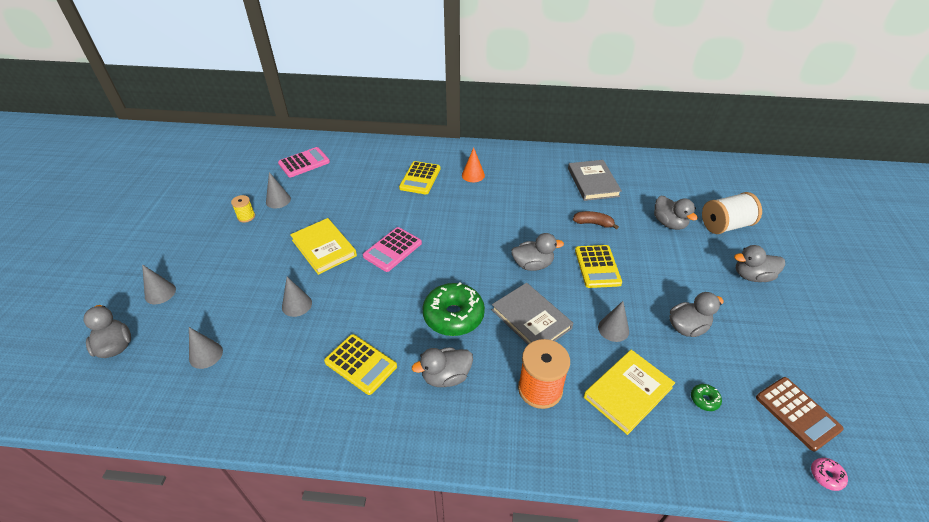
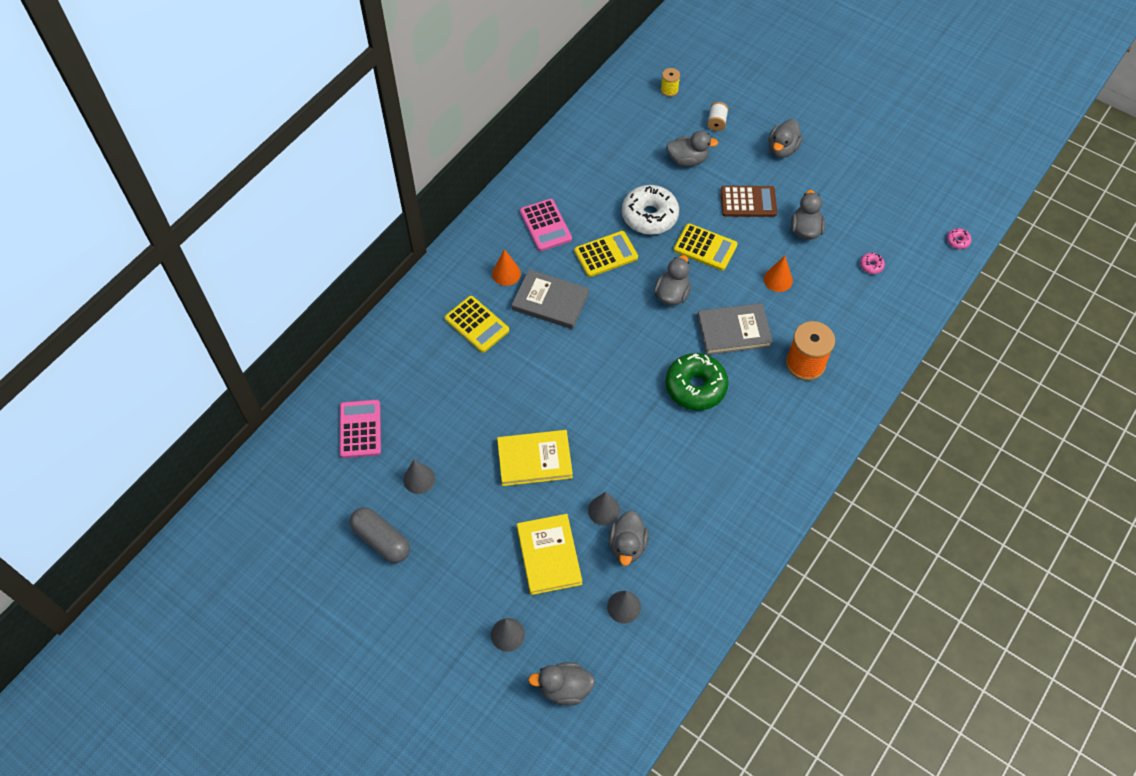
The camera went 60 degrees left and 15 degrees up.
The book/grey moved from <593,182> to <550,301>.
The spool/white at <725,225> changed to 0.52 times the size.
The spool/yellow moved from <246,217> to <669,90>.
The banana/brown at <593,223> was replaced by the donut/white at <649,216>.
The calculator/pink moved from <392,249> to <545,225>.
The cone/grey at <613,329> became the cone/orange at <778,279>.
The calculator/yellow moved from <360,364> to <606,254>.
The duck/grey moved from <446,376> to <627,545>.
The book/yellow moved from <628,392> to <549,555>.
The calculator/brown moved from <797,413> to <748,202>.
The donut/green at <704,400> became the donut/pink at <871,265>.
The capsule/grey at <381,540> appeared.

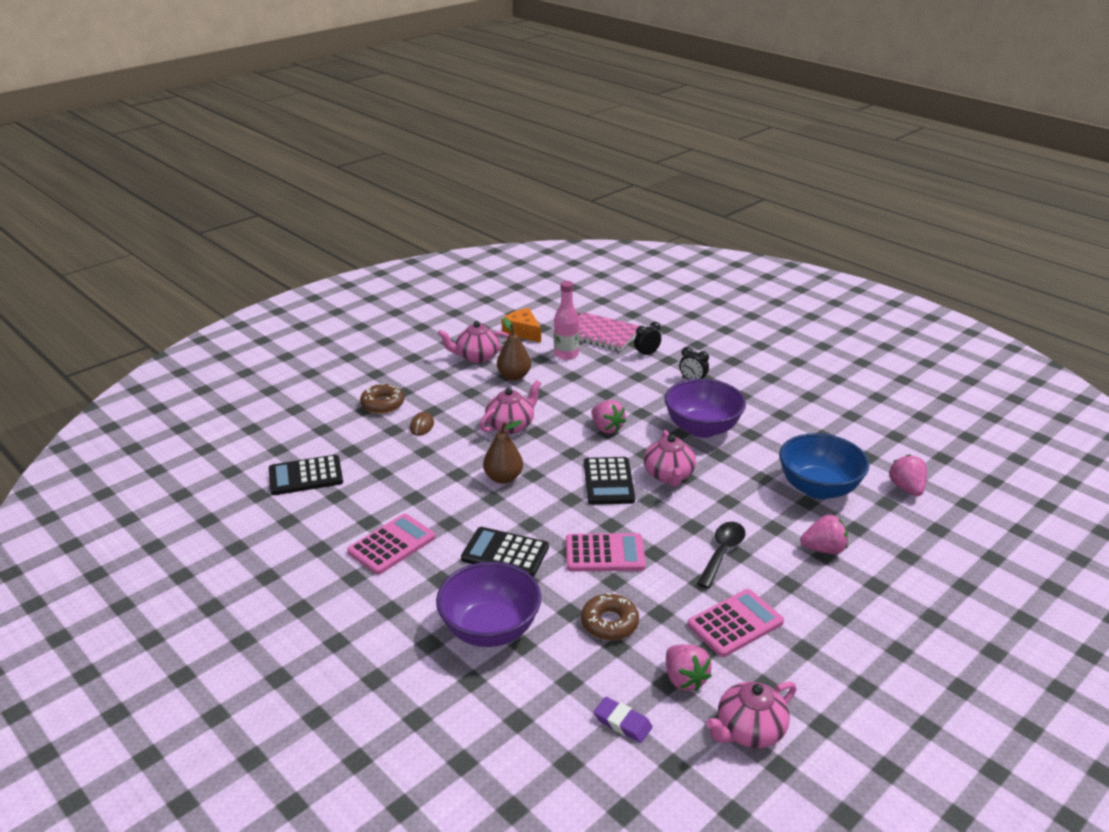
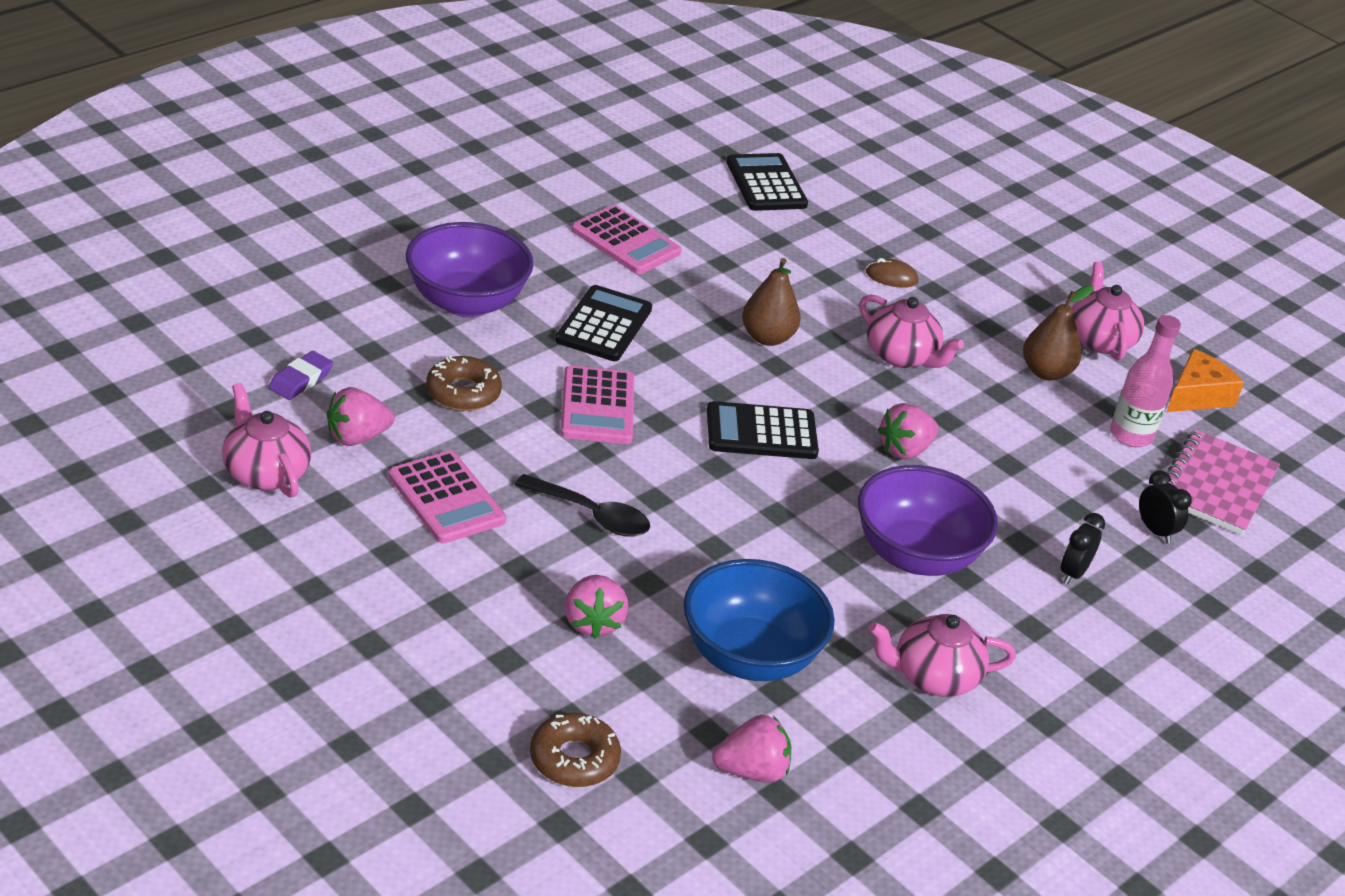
The camera went 85 degrees right and 5 degrees up.
The donut/brown moved from <382,404> to <574,759>.
The teapot/pink moved from <669,475> to <933,677>.

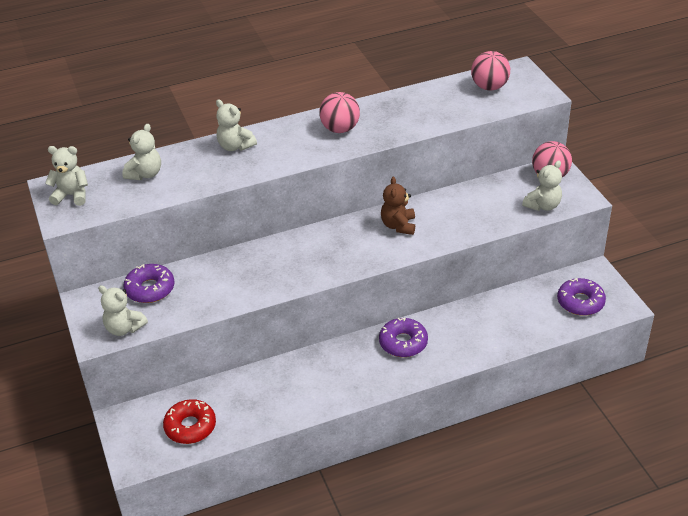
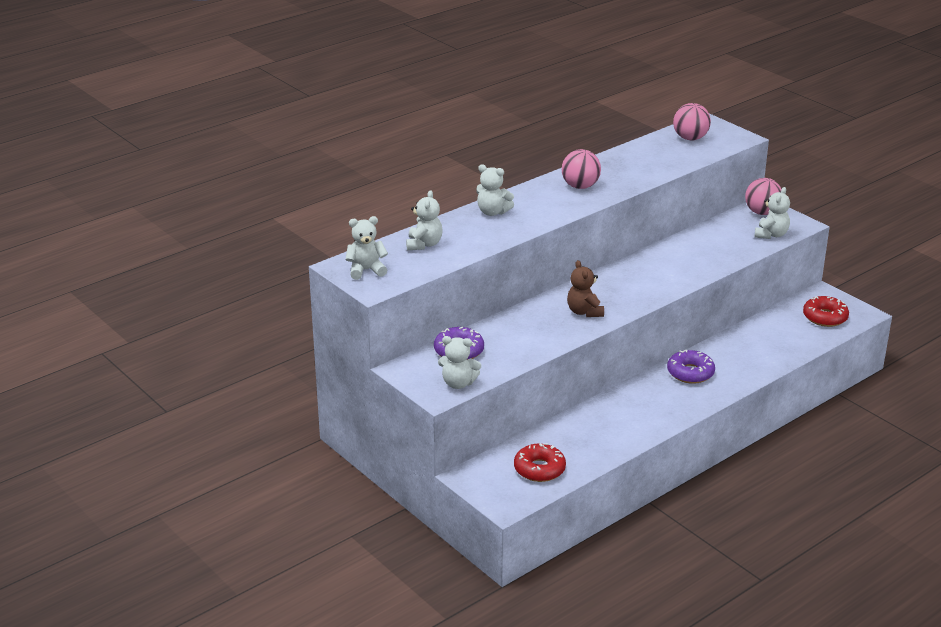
The camera went 20 degrees left and 10 degrees down.
The teddy bear/brown moved from <398,226> to <584,312>.
The donut/purple at <580,302> became the donut/red at <825,317>.

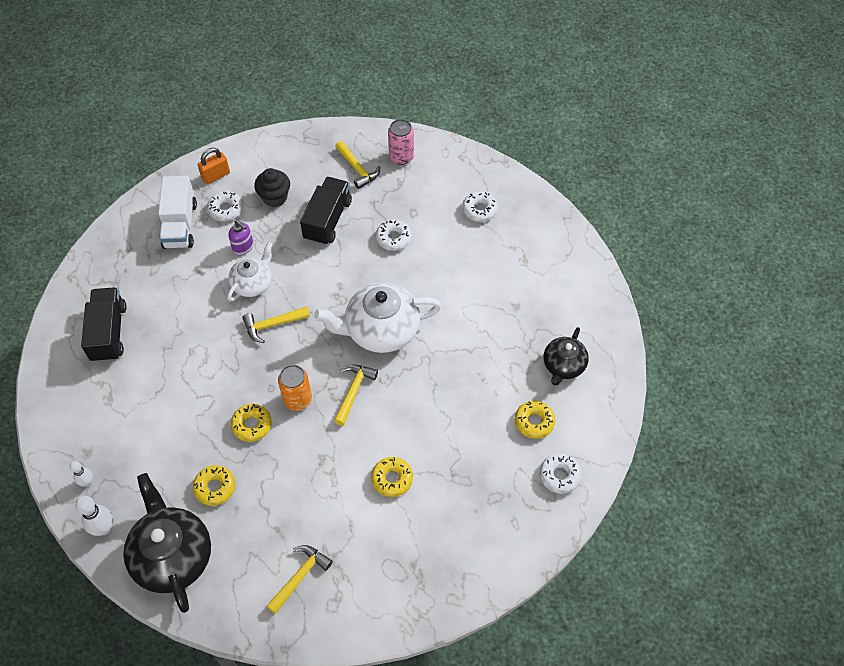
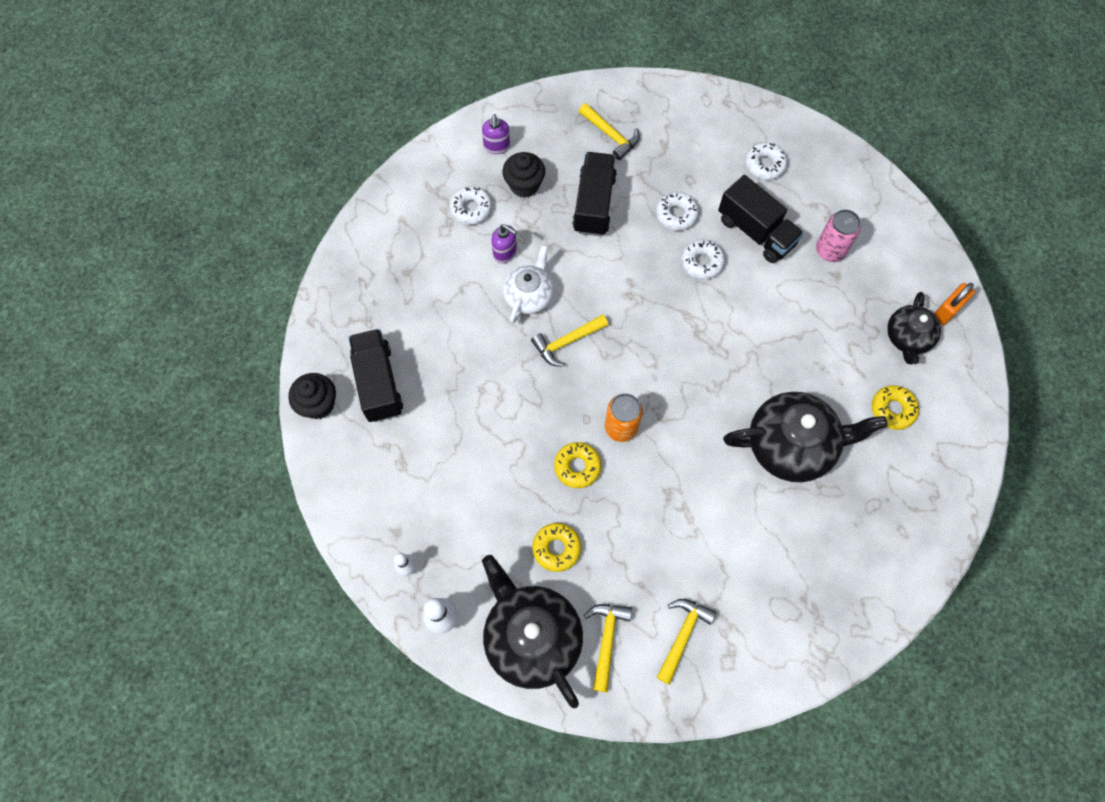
The camera went 10 degrees left and 10 degrees up.
The can/pink moved from <401,157> to <830,250>.
The padlock/orange moved from <216,176> to <947,311>.
The truck/white at <180,225> disappeared.
The teapot/white at <380,330> disappeared.
The hammer/yellow moved from <353,391> to <606,640>.
The donut/white moved from <559,476> to <701,262>.
The donut/yellow at <392,479> disappeared.
The soap dispenser/purple at <497,146> appeared.
The truck/black at <756,232> appeared.
The cupcake/black at <318,404> appeared.
The teapot/black at <792,445> appeared.

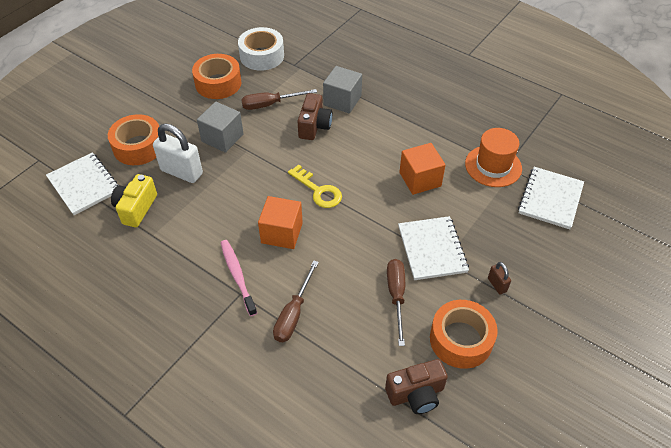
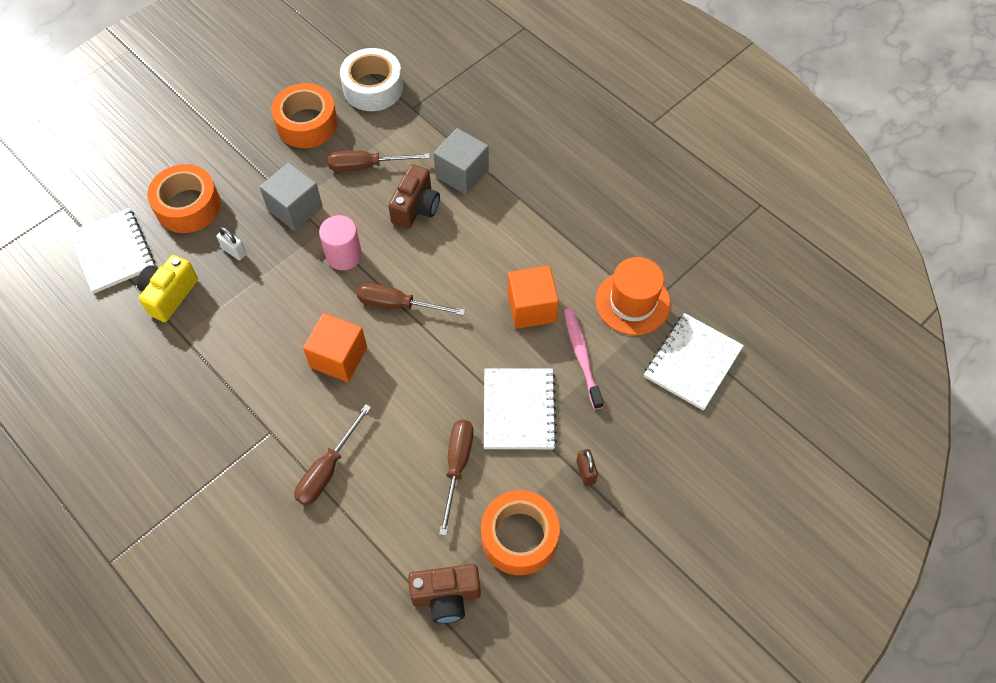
The camera went 10 degrees right and 10 degrees up.
The padlock/white at <181,172> changed to 0.48 times the size.
The key/yellow at <318,191> was replaced by the screwdriver/brown at <398,304>.
The toothbrush/pink moved from <237,276> to <582,356>.
The cylinder/pink at <344,255> appeared.

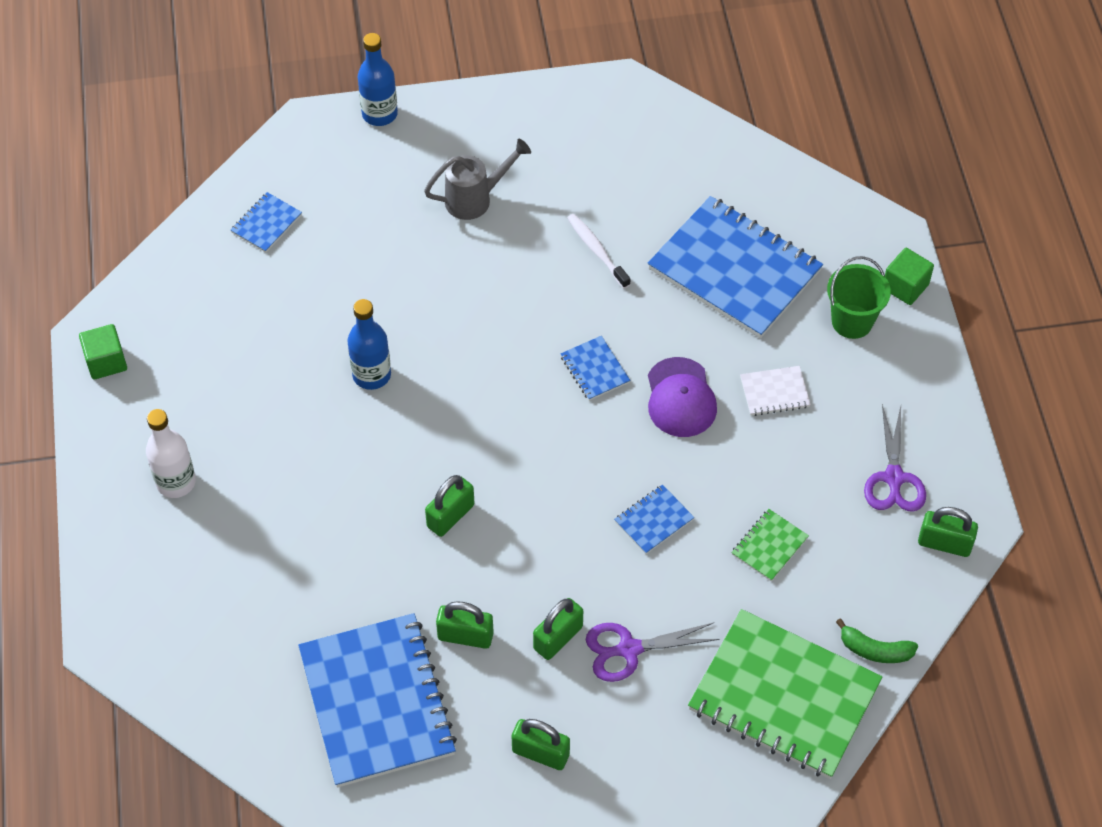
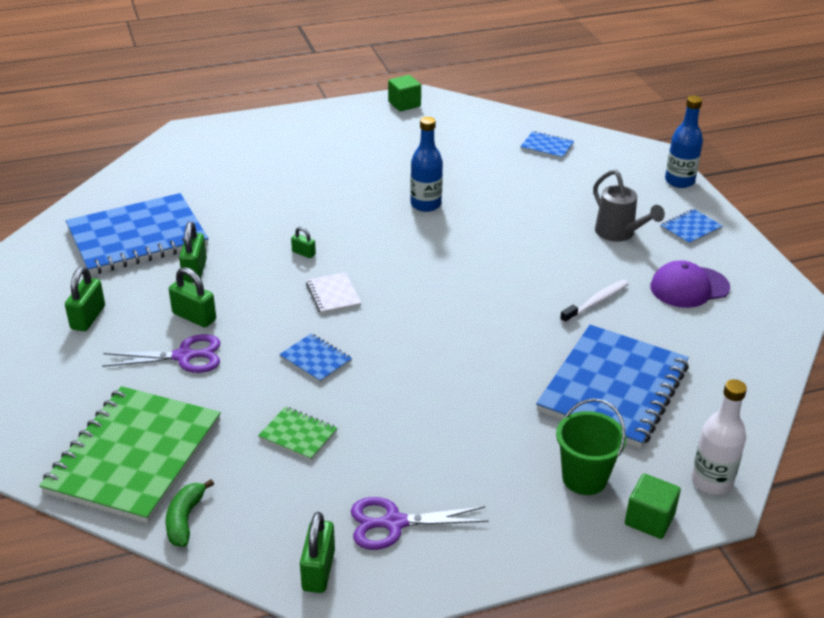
The camera went 80 degrees right and 20 degrees down.
The notebook/blue moved from <595,369> to <690,228>.
The cap/purple moved from <680,398> to <689,287>.
The notebook/white moved from <774,392> to <333,295>.
The bottle/white moved from <176,482> to <711,481>.
The padlock/green at <450,516> changed to 0.56 times the size.
The scissors/purple at <629,649> turned 105 degrees clockwise.

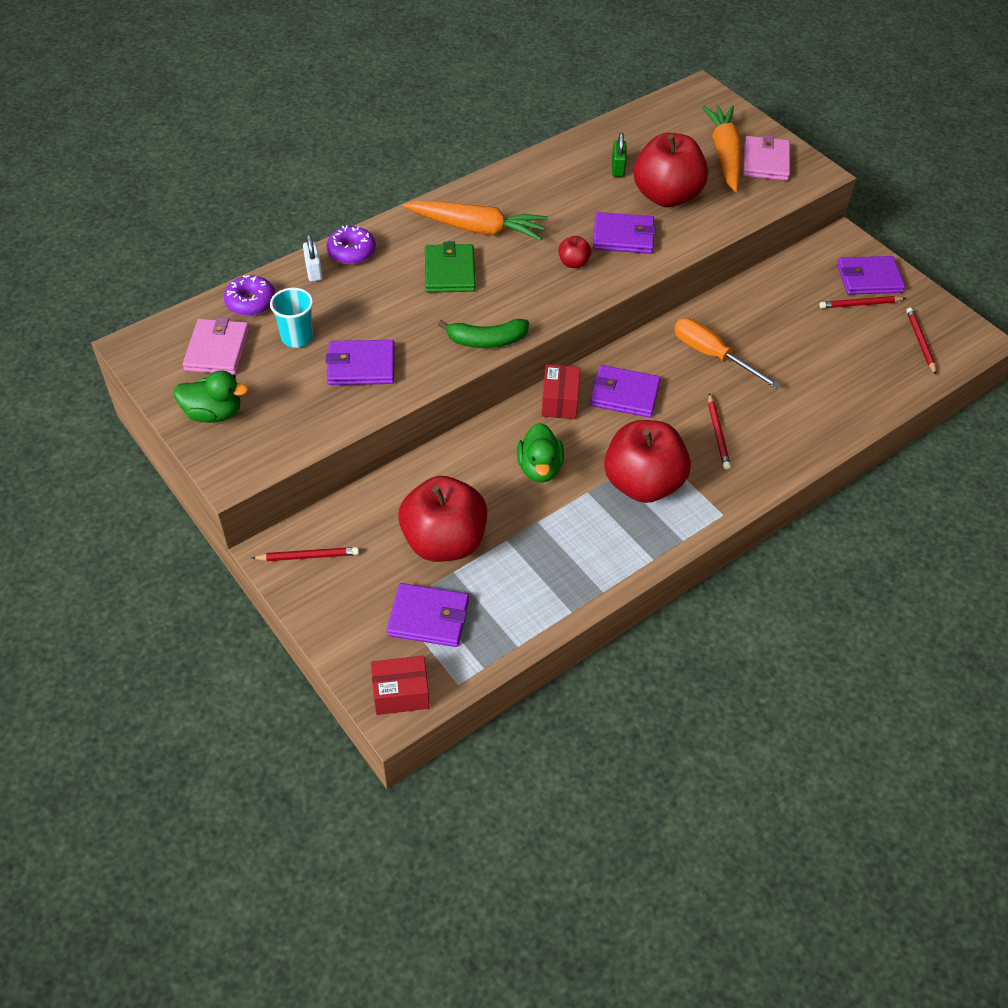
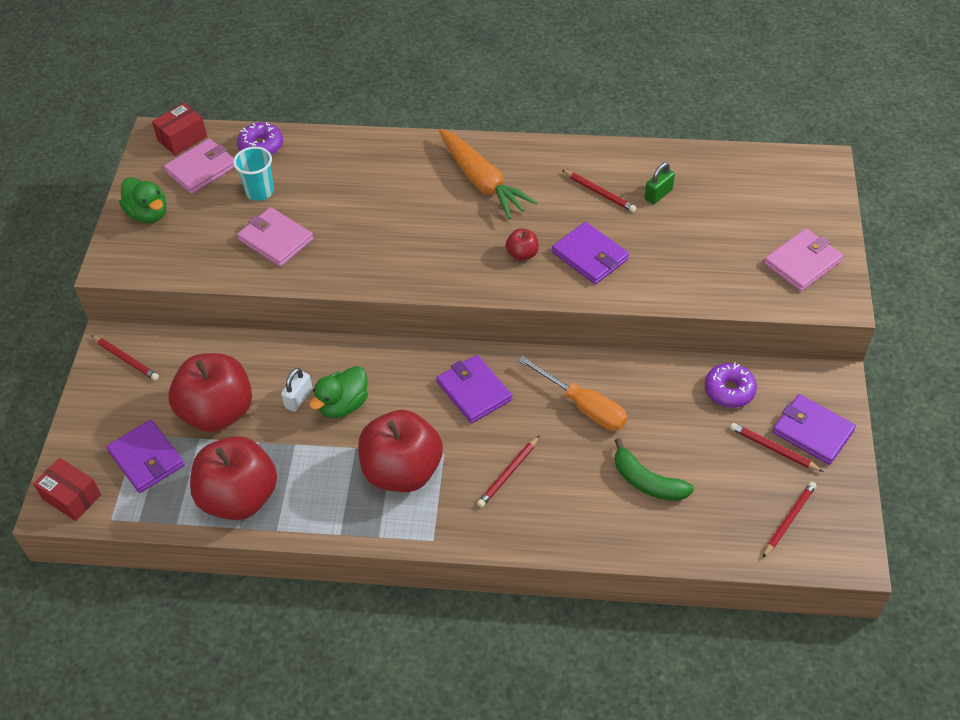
The camera went 45 degrees right and 0 degrees up.
The carrot/orange at <724,155> disappeared.
The apple/red moved from <666,196> to <239,497>.
The donut/purple moved from <351,252> to <729,390>.
The padlock/white moved from <314,271> to <298,398>.
The wallet/green at <450,271> disappeared.
The screwdriver/orange at <712,355> turned 135 degrees clockwise.
The banana/green moved from <486,340> to <647,481>.
The wallet/purple at <361,366> became the wallet/pink at <276,239>.
The box/red moved from <559,401> to <182,138>.
The pencil/red at <599,193> appeared.

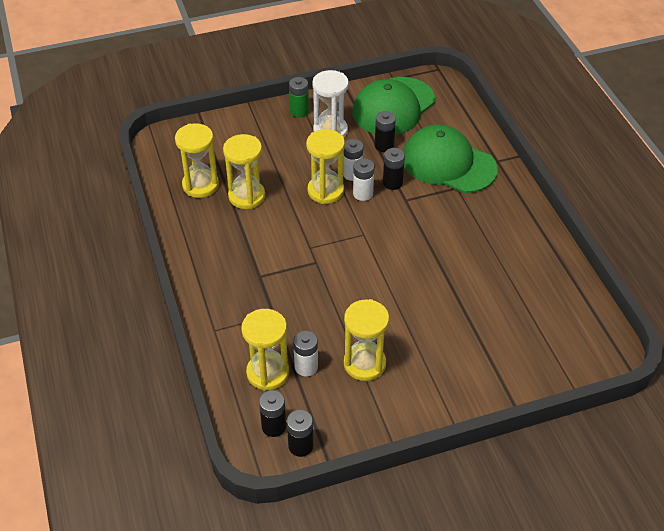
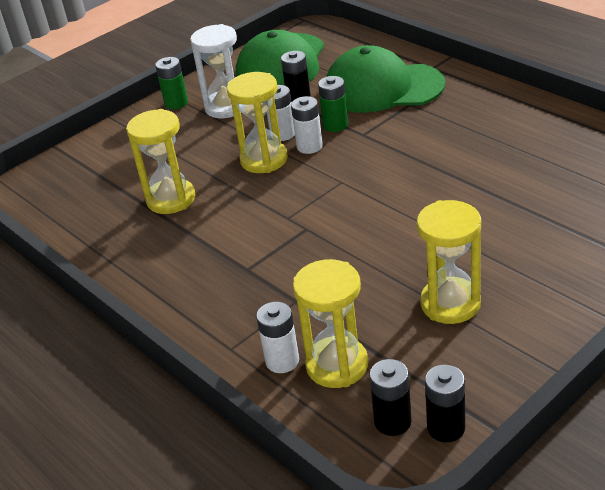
The camera went 20 degrees left and 10 degrees down.
The hourglass/yellow at <200,185> disappeared.
The battery/black at <392,183> became the battery/green at <335,125>.
The battery/white moved from <306,367> to <282,361>.

